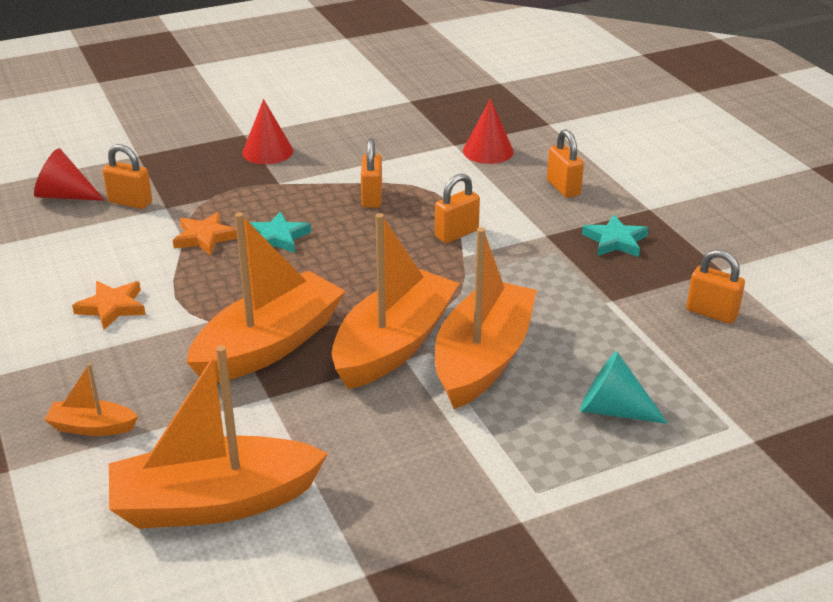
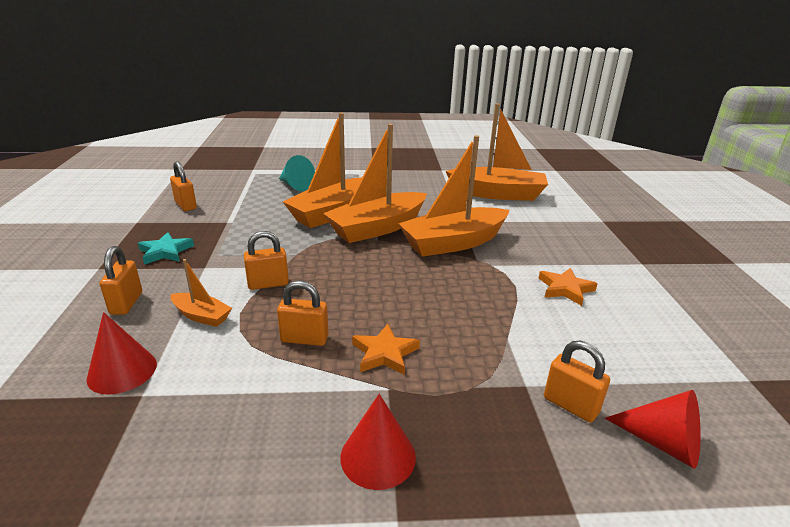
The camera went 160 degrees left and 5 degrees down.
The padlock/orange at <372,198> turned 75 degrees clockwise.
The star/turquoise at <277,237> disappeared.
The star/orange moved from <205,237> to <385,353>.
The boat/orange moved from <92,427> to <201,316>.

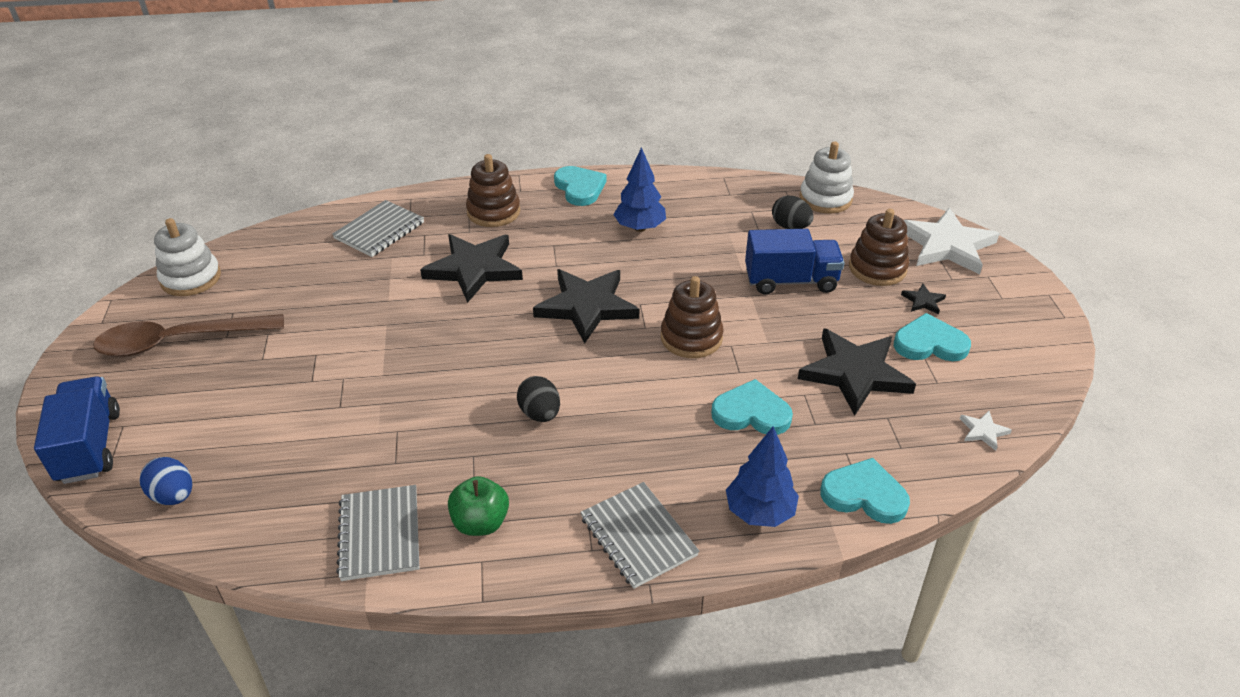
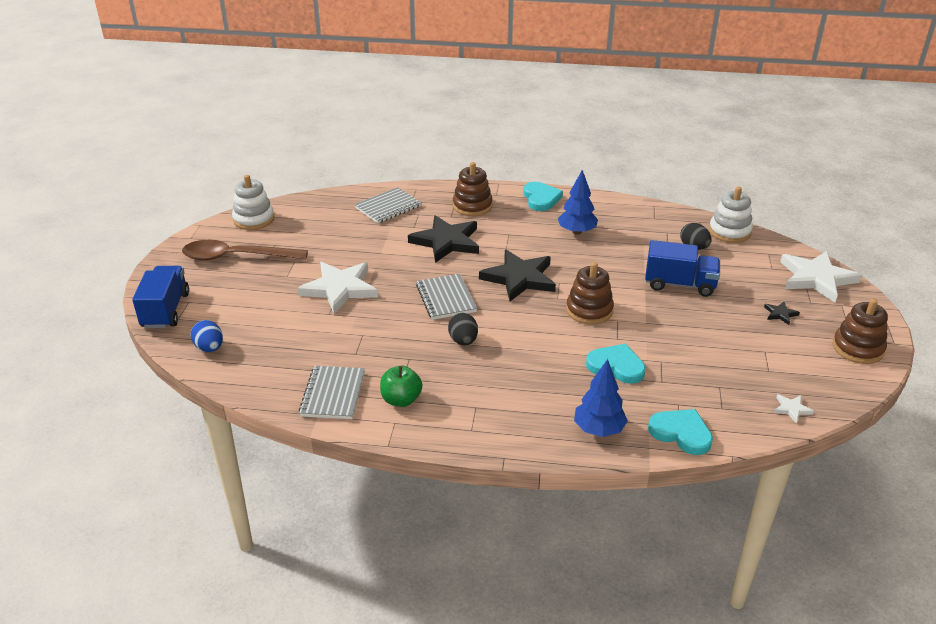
The camera went 15 degrees right and 5 degrees down.
The stacking toy/brown moved from <877,268> to <857,348>.
The heart/turquoise at <929,343> disappeared.
The star/black at <855,373> disappeared.
The notebook/grey moved from <638,536> to <446,298>.
The star/white at <340,289> appeared.

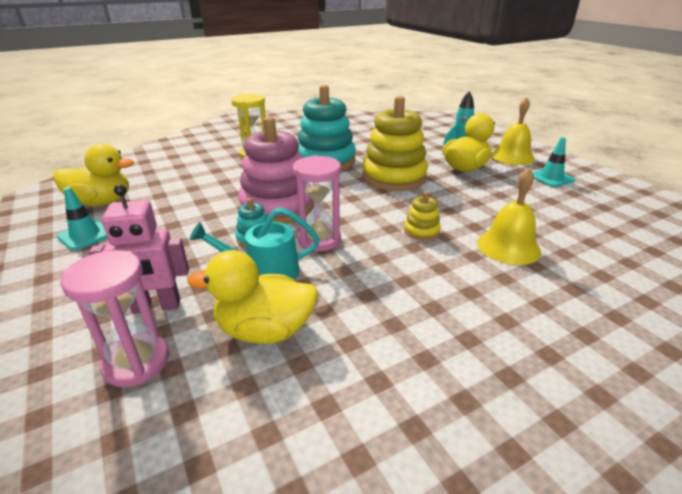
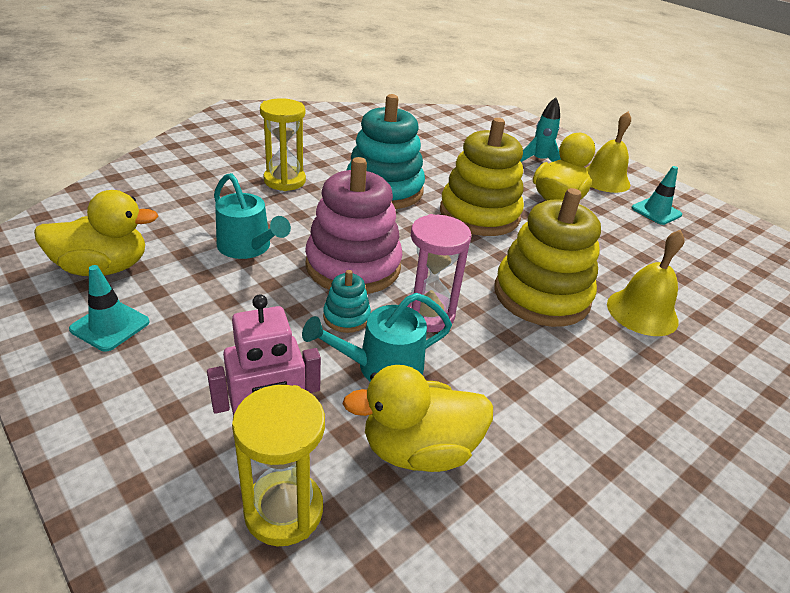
The camera went 15 degrees left and 5 degrees up.
The stacking toy/yellow at <421,231> changed to 2.25 times the size.
The hourglass/pink at <136,362> became the hourglass/yellow at <284,510>.
The watering can/turquoise at <248,247> appeared.

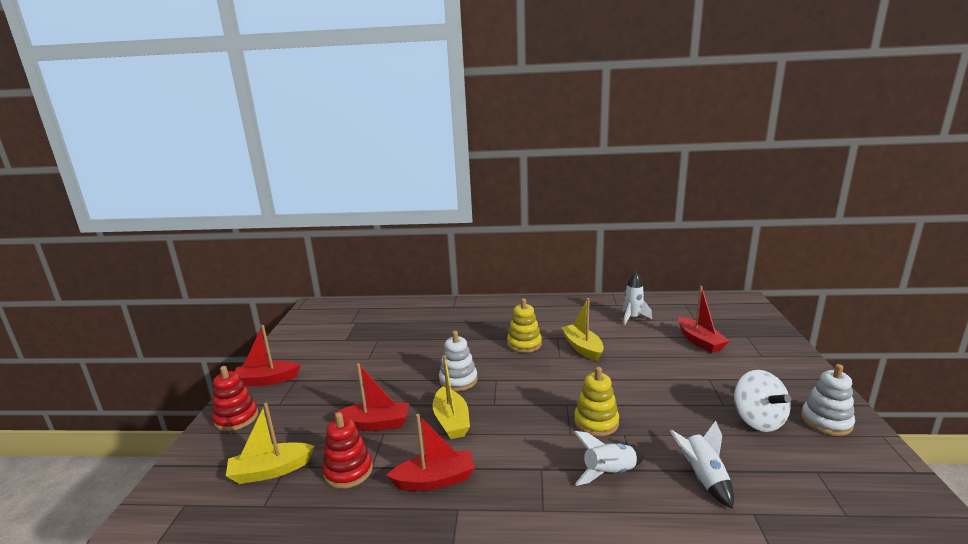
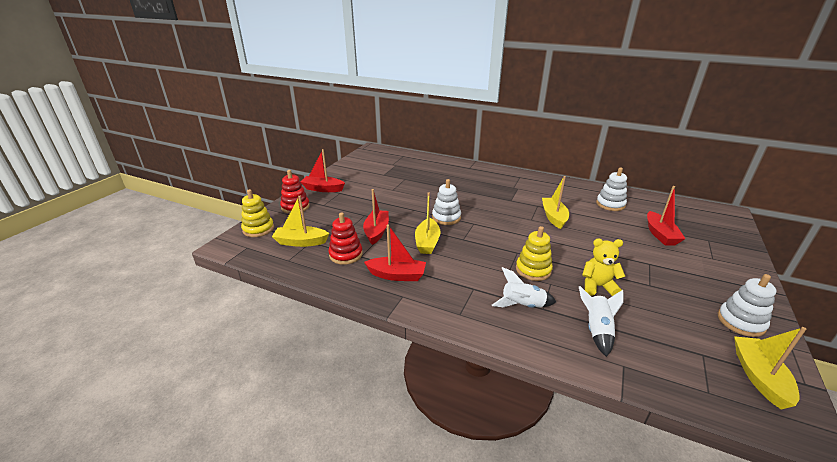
The camera went 20 degrees right and 10 degrees up.
The rocket/white at <632,318> was replaced by the stacking toy/white at <610,204>.
The stacking toy/yellow moved from <524,344> to <258,229>.
The boat/red at <376,424> turned 105 degrees counterclockwise.
The spinning top/white at <758,420> disappeared.
The teddy bear/yellow at <597,286> appeared.
The boat/yellow at <759,377> appeared.

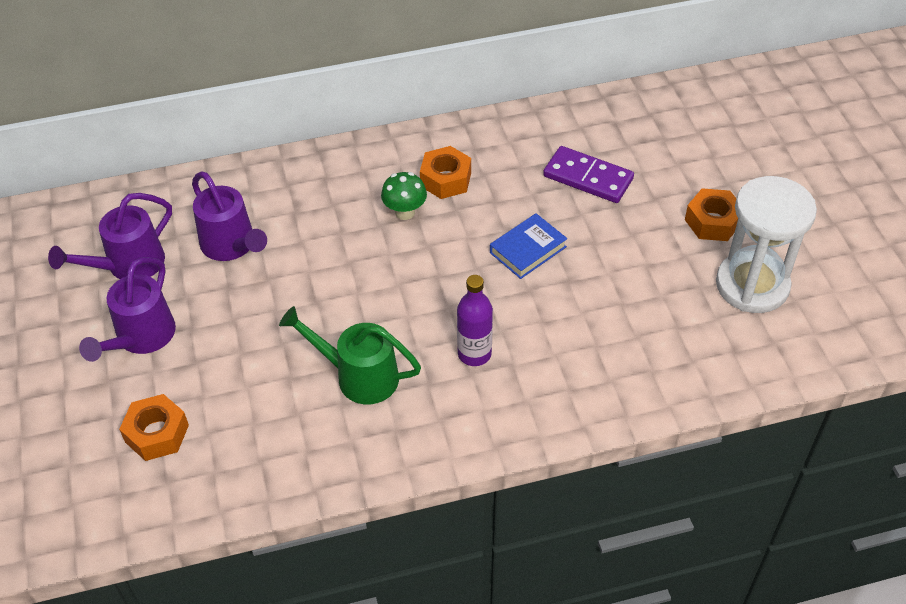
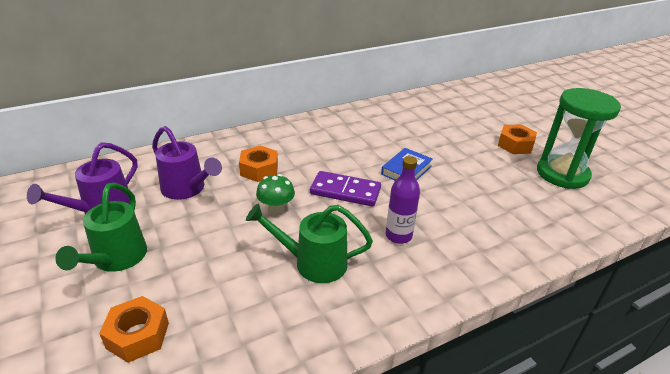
The camera went 15 degrees left and 15 degrees down.
The nut/orange moved from <445,179> to <259,169>.
The domino/purple moved from <588,178> to <345,191>.
The mushroom/green moved from <405,212> to <276,210>.
The hourglass/white at <752,285> became the hourglass/green at <562,174>.
The watering can/purple at <140,338> became the watering can/green at <116,259>.

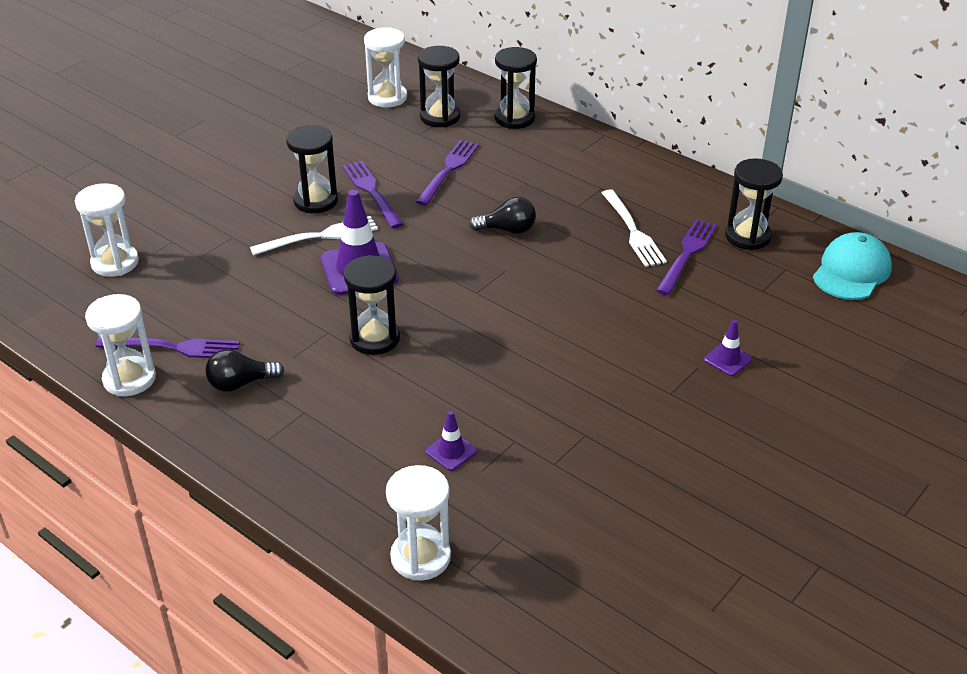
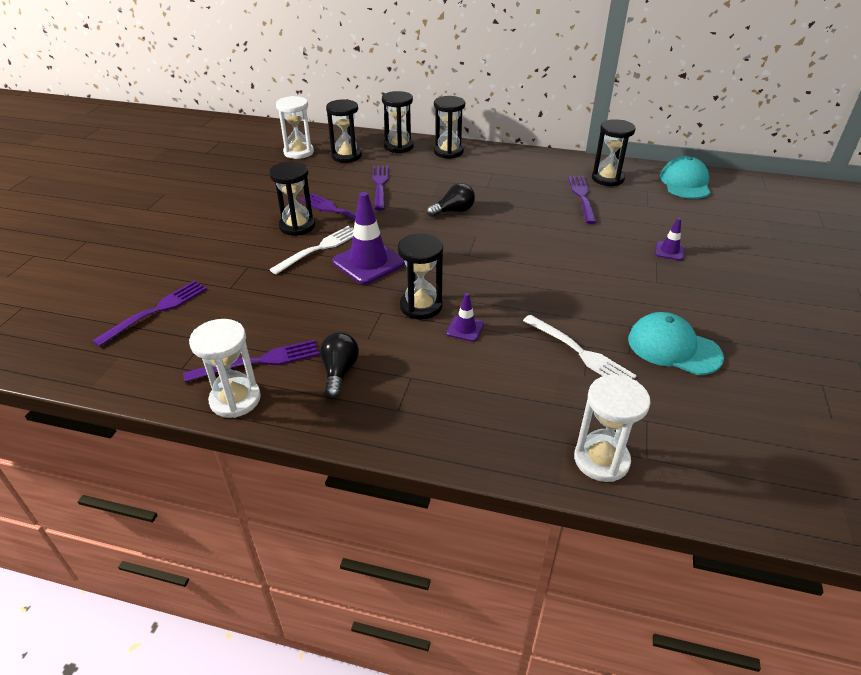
The camera went 25 degrees left and 0 degrees up.
The hourglass/white at <115,262> was replaced by the fork/purple at <156,311>.
The fork/white moved from <633,231> to <579,352>.
The light bulb/black at <240,383> turned 135 degrees clockwise.
The traffic cone/purple moved from <451,451> to <465,329>.
The hourglass/black at <448,152> appeared.
The cap/turquoise at <673,348> appeared.

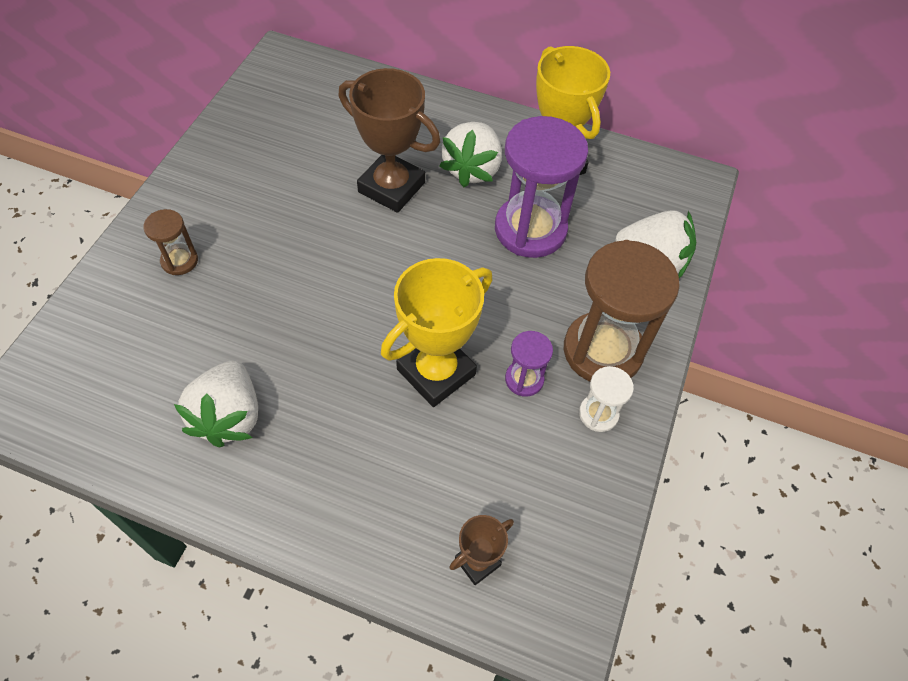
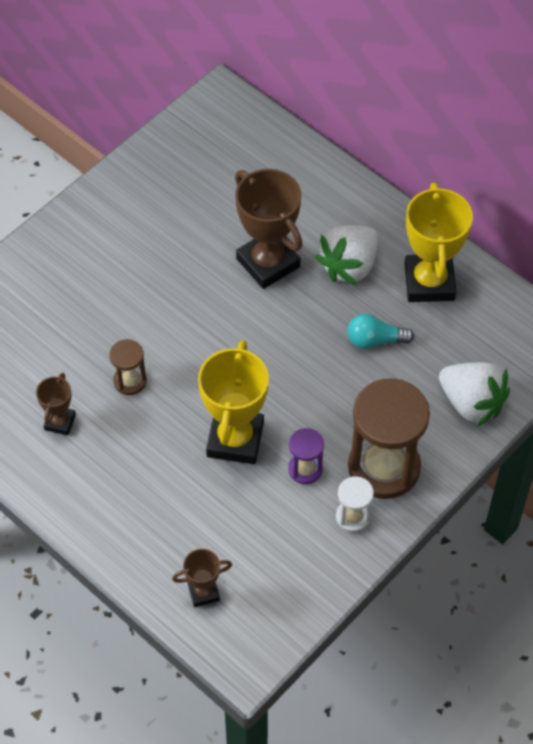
The camera went 25 degrees right and 0 degrees up.
The hourglass/purple at <530,229> was replaced by the light bulb/turquoise at <375,340>.
The hourglass/brown moved from <179,261> to <130,381>.
The trophy/yellow at <436,372> turned 60 degrees counterclockwise.
The strawberry/white at <229,416> was replaced by the trophy/brown at <60,422>.

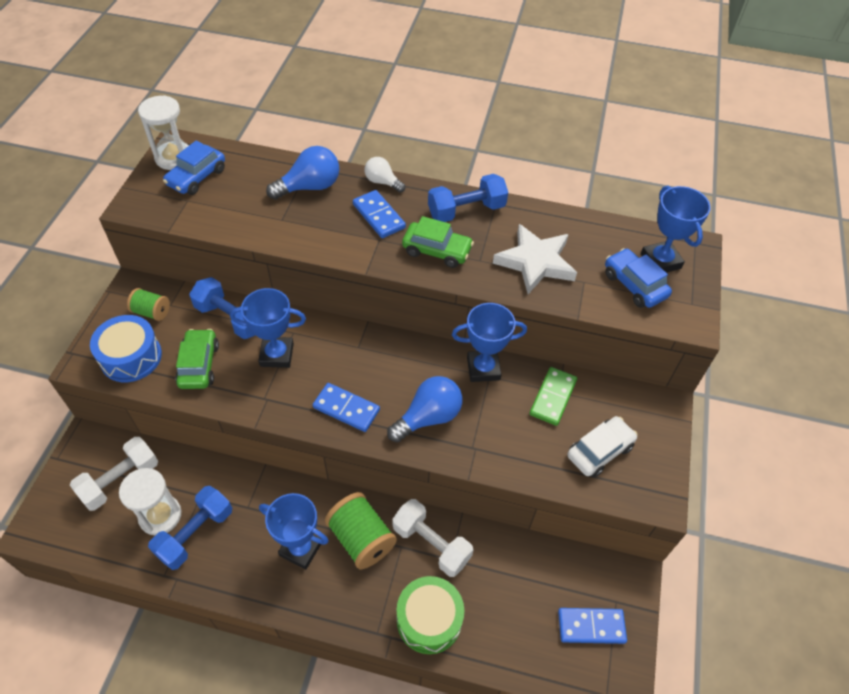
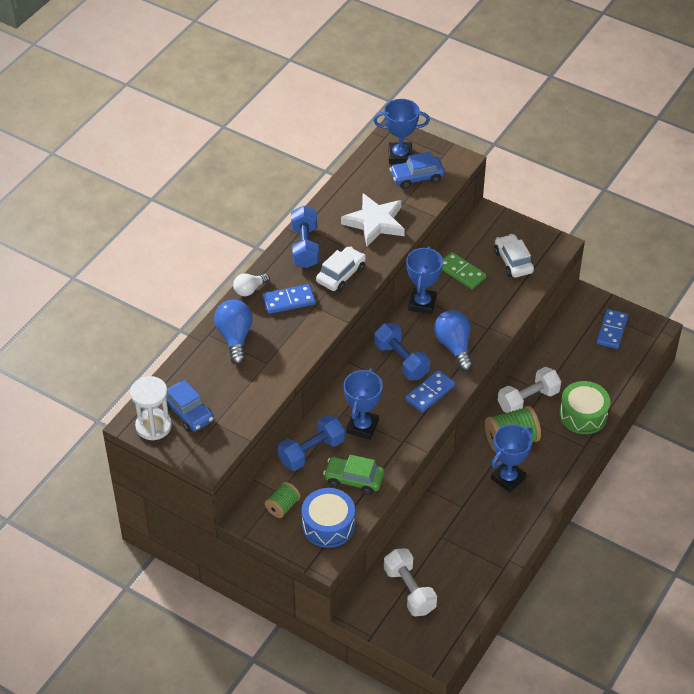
The camera went 70 degrees left and 5 degrees down.
The car/green at <437,251> became the car/white at <341,275>.
The hourglass/white at <160,515> disappeared.
The dumbbell/blue moved from <195,534> to <401,360>.

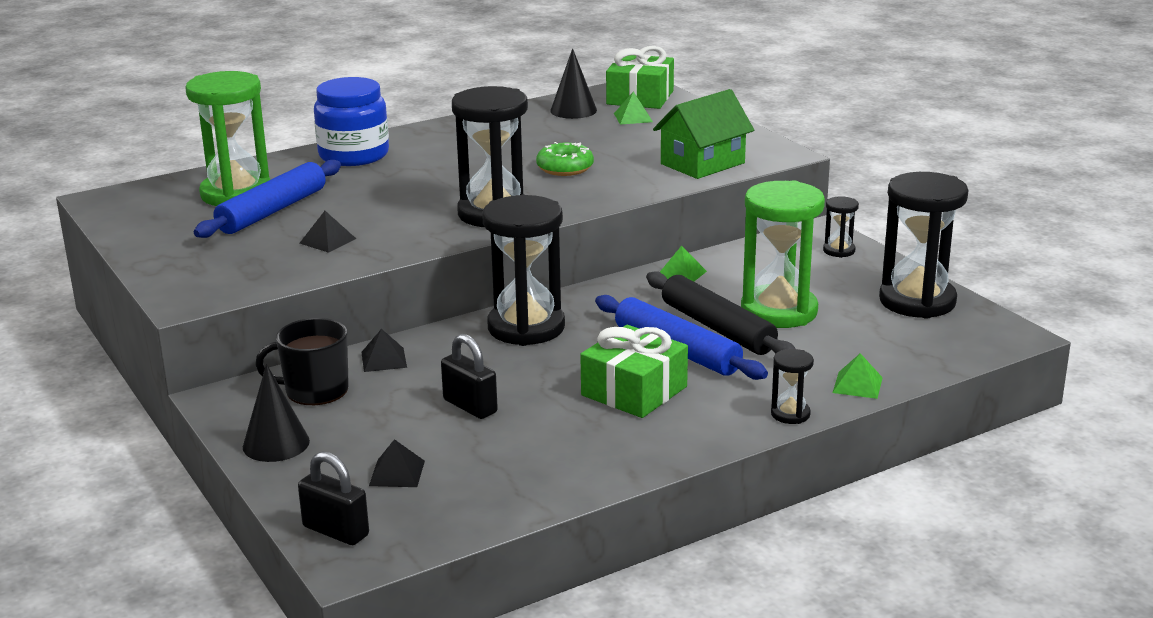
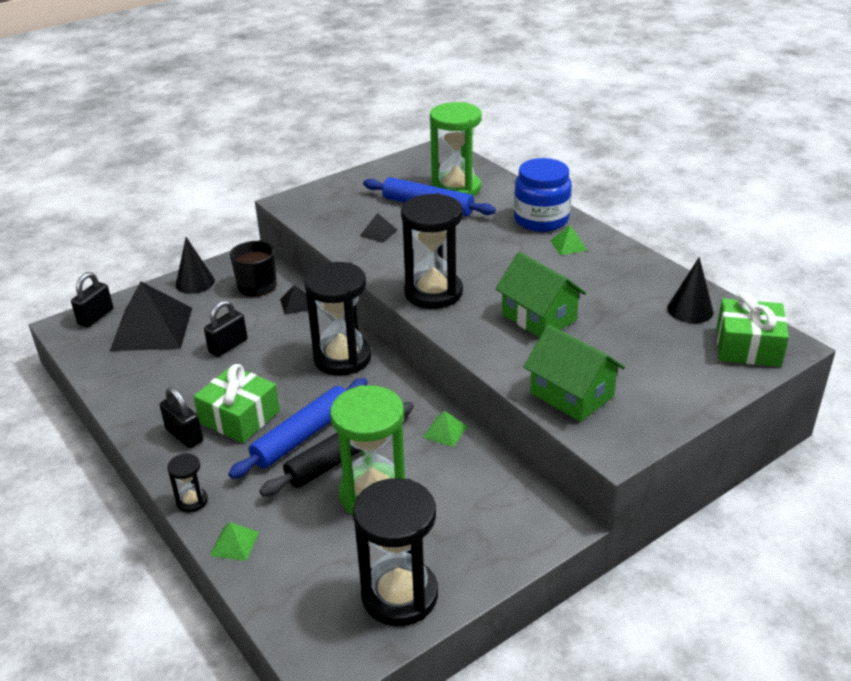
The camera went 85 degrees right and 10 degrees up.
The pyramid/green moved from <633,117> to <568,245>.
The donut/green at <565,168> was replaced by the house/green at <538,317>.
The hourglass/black at <839,251> disappeared.
The pyramid/black at <397,473> changed to 2.37 times the size.
The padlock/black at <184,435> appeared.

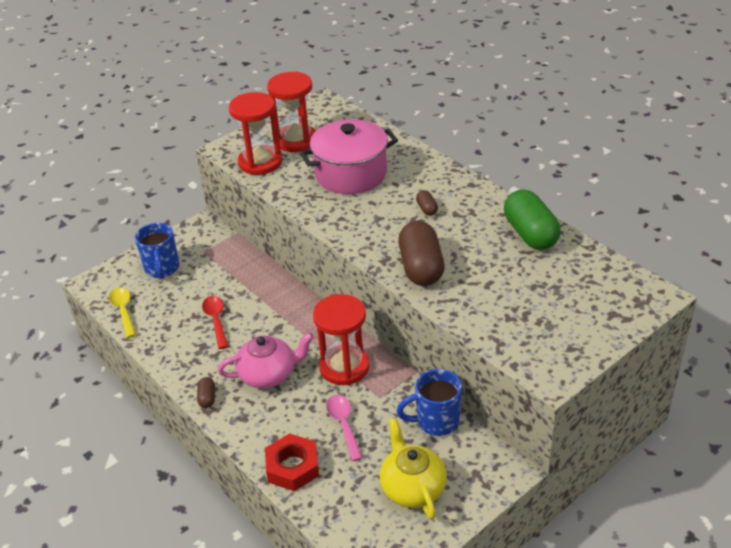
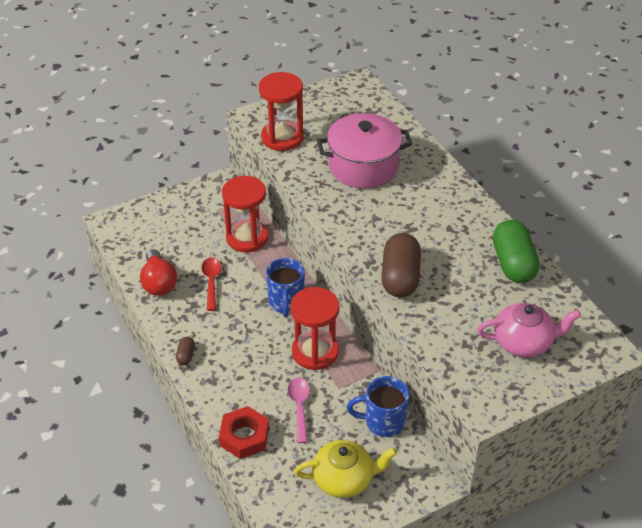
The camera went 10 degrees right and 5 degrees up.
The hourglass/red moved from <296,140> to <247,238>.
The capsule/brown at <427,209> disappeared.
The mug/blue moved from <162,269> to <286,303>.
The spoon/yellow at <123,311> disappeared.
The teapot/pink moved from <268,374> to <523,342>.
The teapot/yellow at <412,487> turned 90 degrees clockwise.
The light bulb/red at <159,283> appeared.

